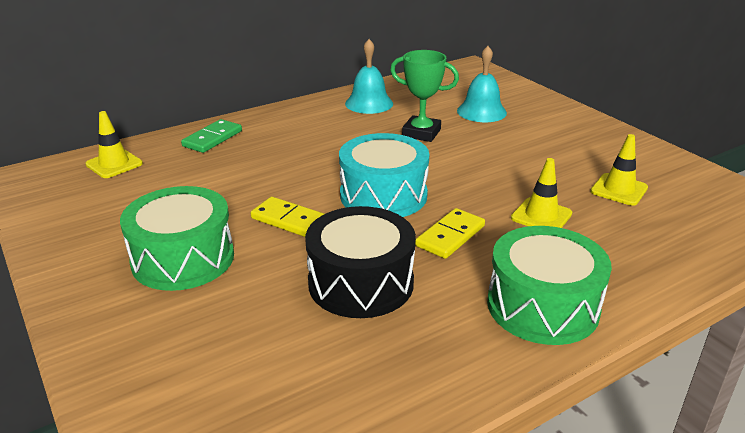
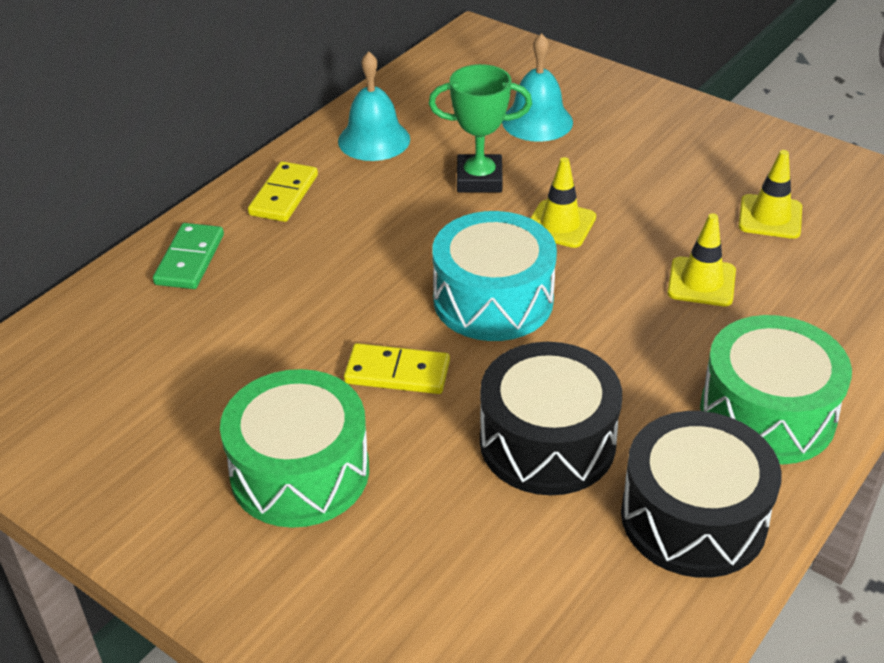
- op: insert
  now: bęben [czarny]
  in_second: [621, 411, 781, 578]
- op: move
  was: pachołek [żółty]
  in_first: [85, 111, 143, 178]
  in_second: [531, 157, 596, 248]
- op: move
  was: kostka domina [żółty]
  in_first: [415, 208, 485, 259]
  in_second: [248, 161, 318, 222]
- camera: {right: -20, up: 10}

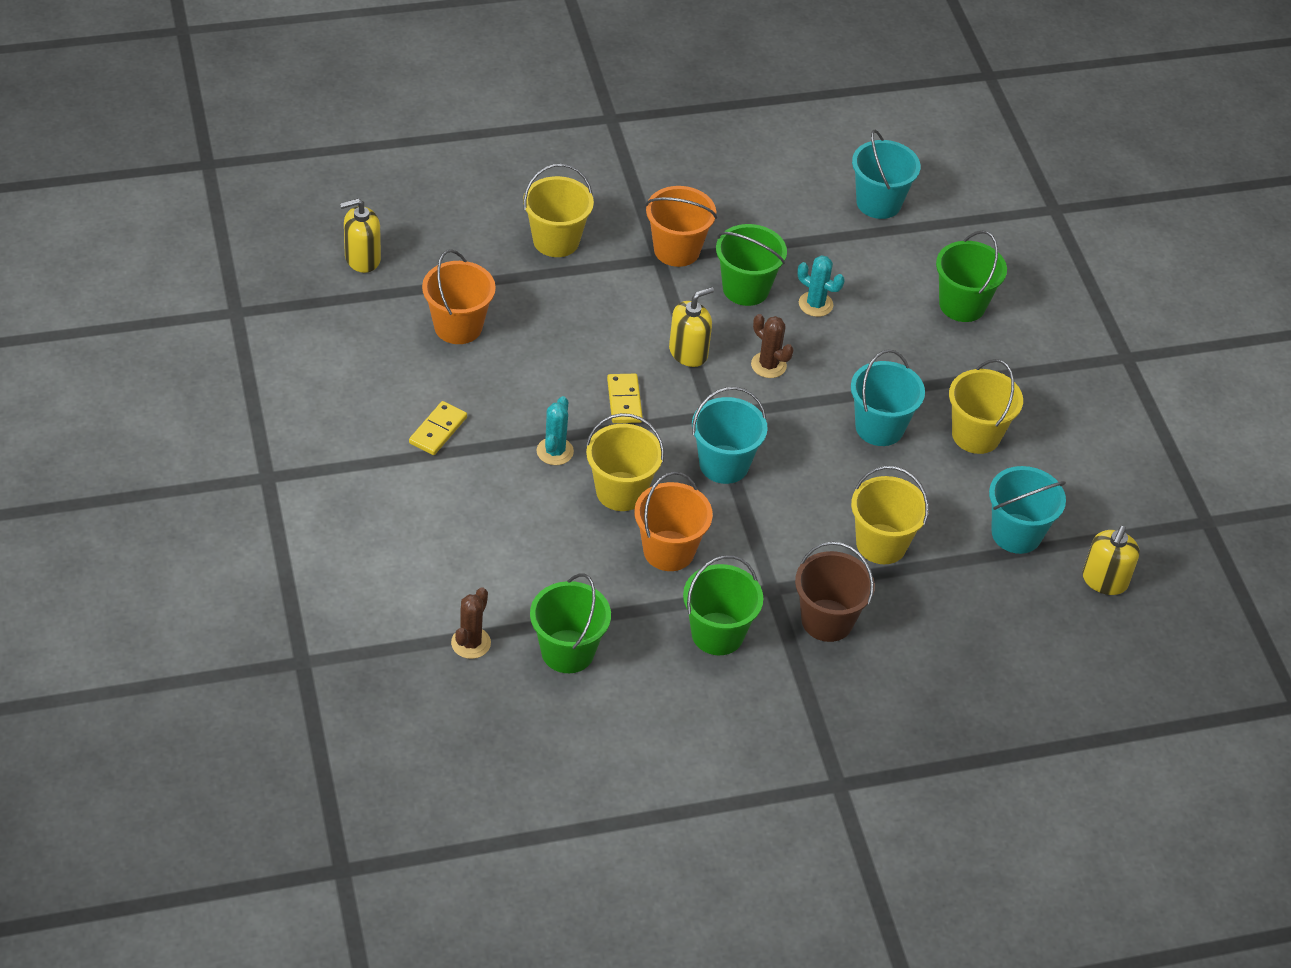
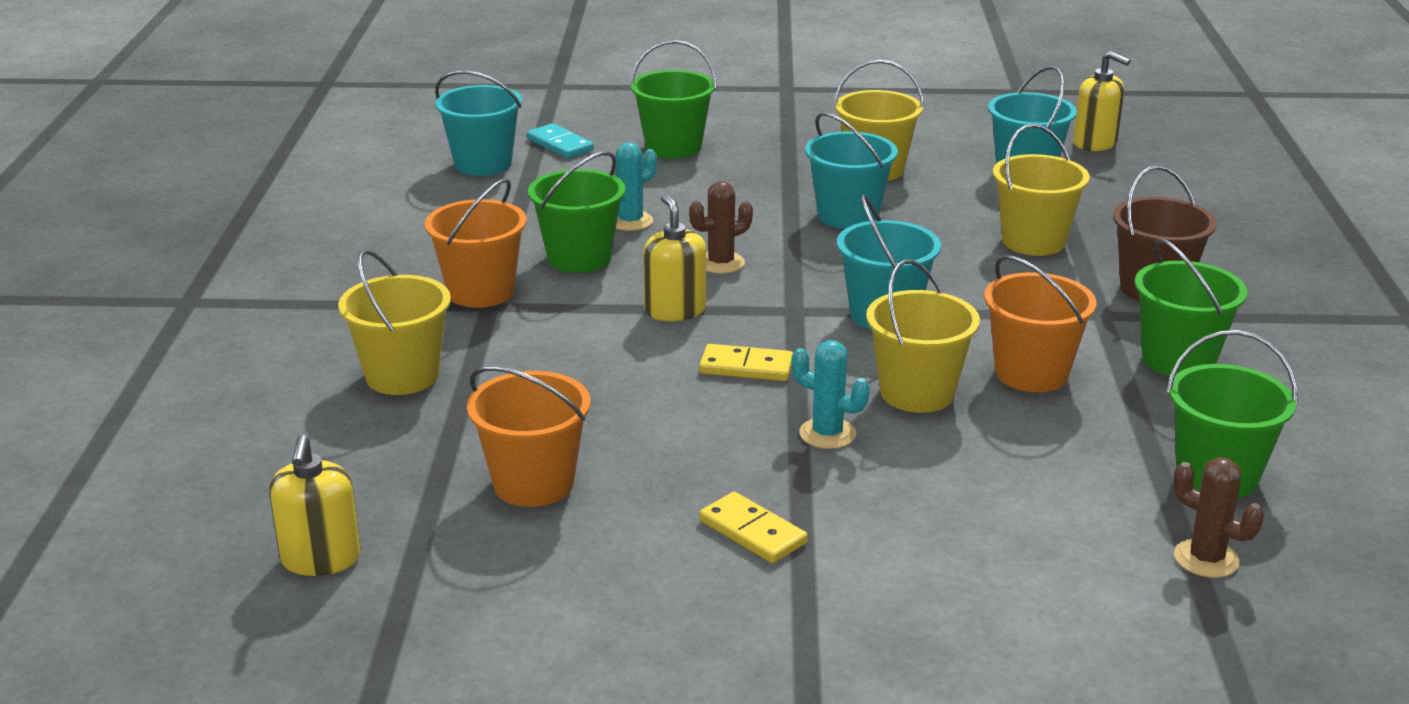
- op: insert
  now: kostka domina [turkusowy]
  in_second: [527, 123, 594, 158]
- camera: {right: -70, up: -20}

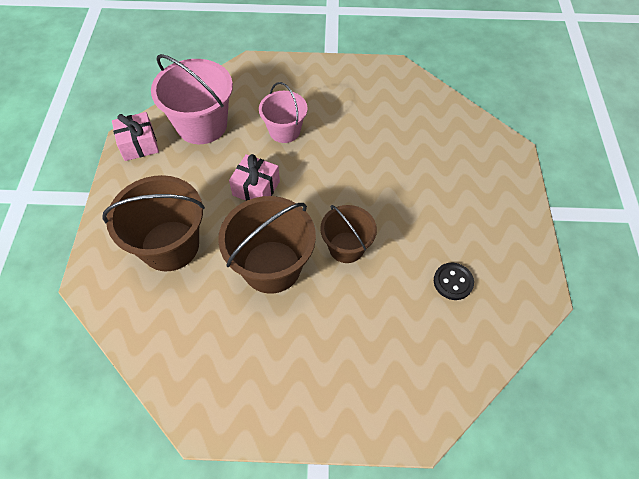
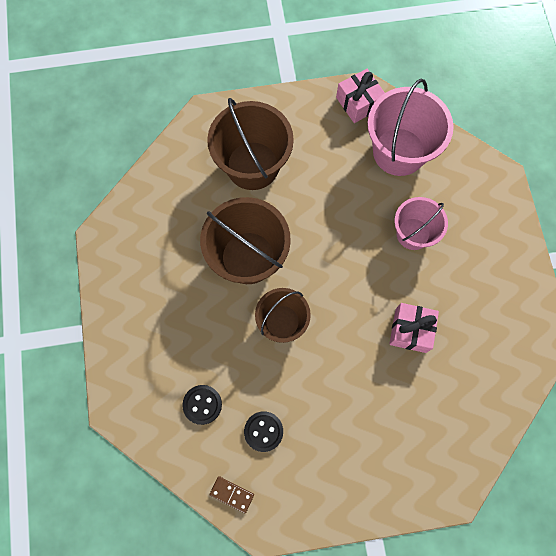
- op: insert
  now: guzik [czarny]
  in_second: [182, 385, 222, 425]
- op: insert
  now: kostka domina [brązowy]
  in_second: [210, 476, 254, 513]
- op: move
  was: prezent [różowy]
  in_first: [229, 154, 280, 201]
  in_second: [389, 303, 439, 353]
- camera: {right: 80, up: 15}

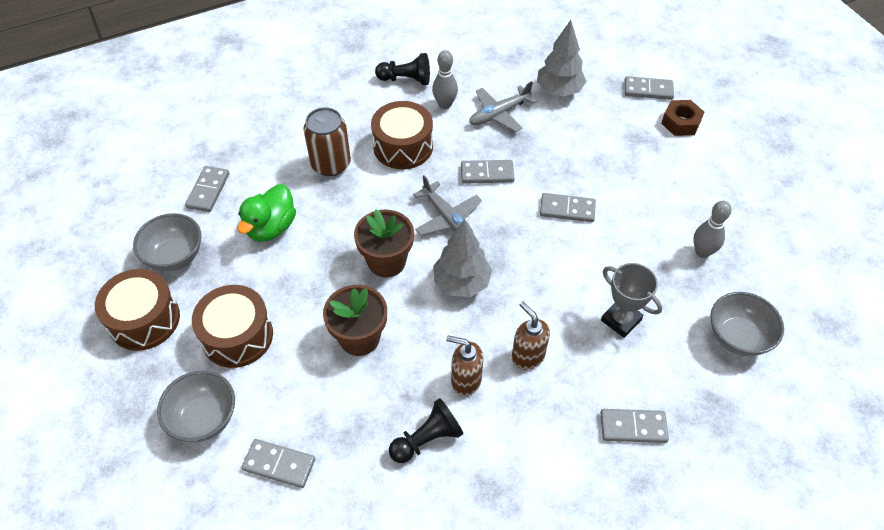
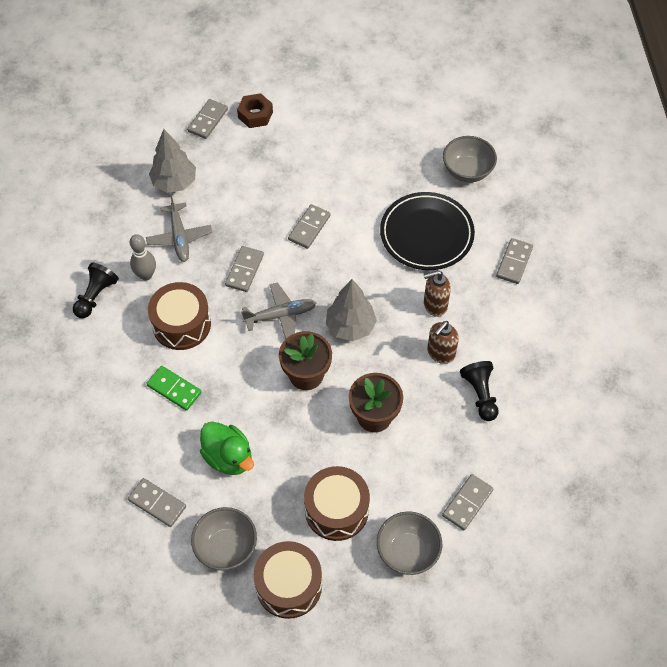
- op: delete
  was: kręgiel [szary]
  in_first: [693, 201, 731, 258]
- op: replace
  was: puszka [brązowy]
  now: kostka domina [zielony]
  in_first: [303, 107, 351, 176]
  in_second: [146, 366, 202, 411]
- op: replace
  was: puchar [szary]
  now: talerz [czarny]
  in_first: [601, 263, 662, 338]
  in_second: [380, 192, 475, 270]
- camera: {right: -70, up: 5}

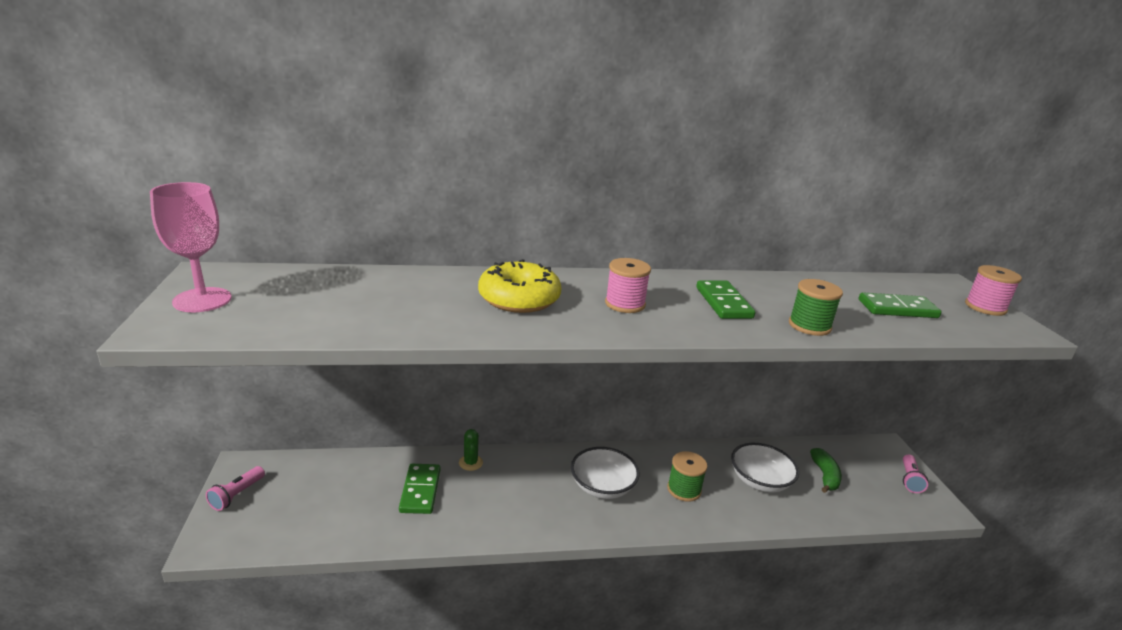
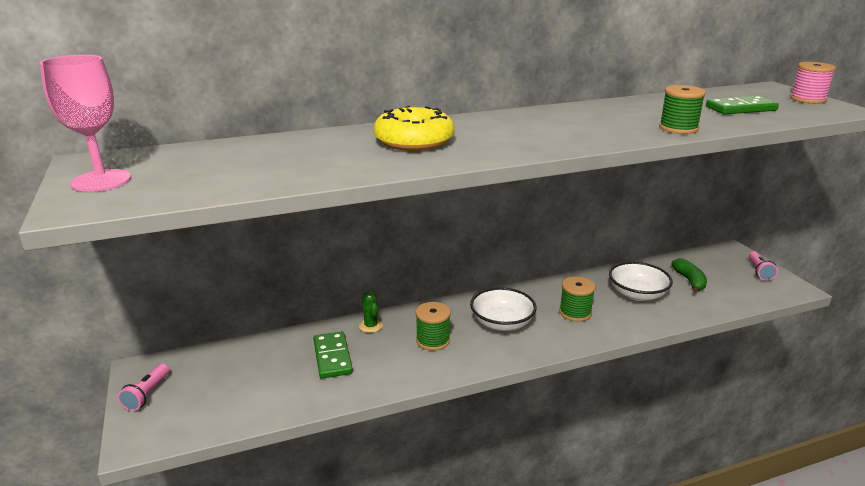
- op: delete
  was: szpulka [różowy]
  in_first: [605, 258, 651, 313]
- op: delete
  was: kostka domina [zielony]
  in_first: [696, 280, 755, 319]
- op: insert
  now: szpulka [zielony]
  in_second: [416, 302, 451, 351]
- camera: {right: -10, up: 0}

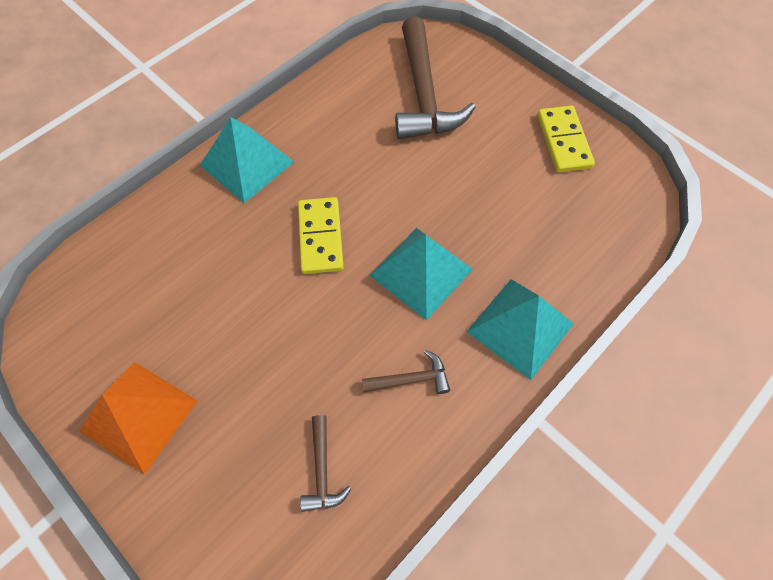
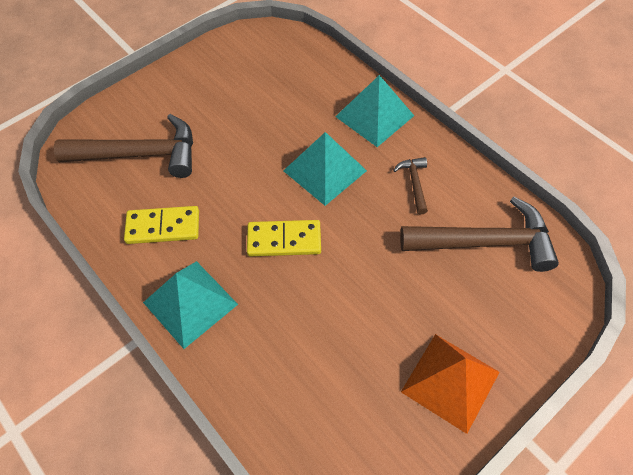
- op: move
  was: kostka domina [żółty]
  in_first: [537, 106, 595, 172]
  in_second: [124, 206, 199, 244]
- op: resize
  was: młotek [brązowy]
  in_first: [300, 415, 351, 512]
  in_second: [400, 197, 559, 272]
  ratio: 2.18
- camera: {right: -85, up: -5}

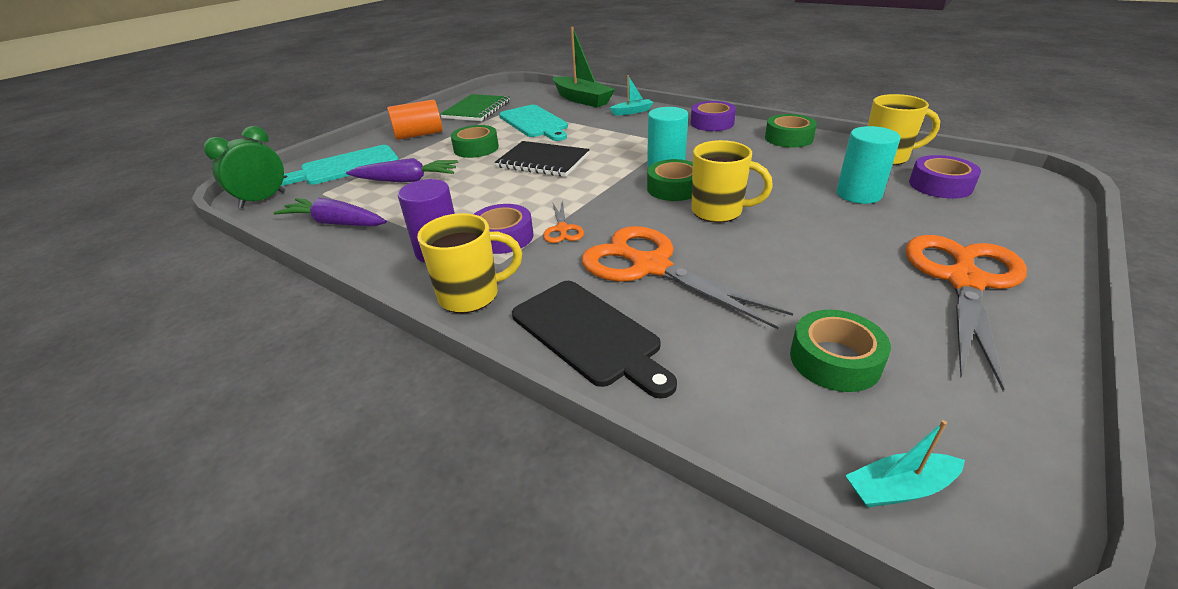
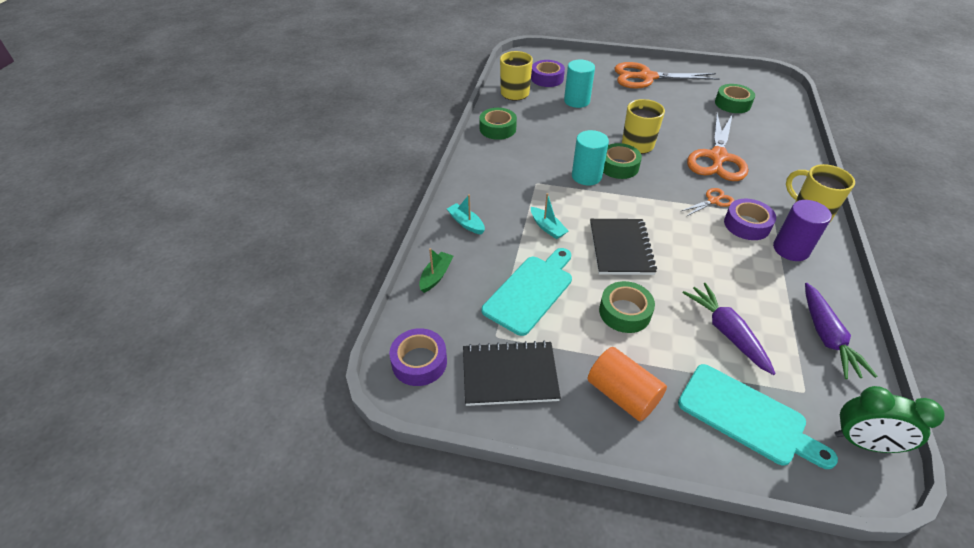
- op: delete
  was: deska do krojenia [czarny]
  in_first: [512, 281, 677, 399]
- op: move
  was: taśma klejąca [fioletowy]
  in_first: [691, 101, 736, 131]
  in_second: [389, 328, 447, 386]
- op: move
  was: łódka [turkusowy]
  in_first: [845, 420, 965, 508]
  in_second: [531, 193, 568, 239]
- op: recolor
  was: zeszyt [zielony]
  now: zeszyt [czarny]
  in_first: [440, 94, 510, 121]
  in_second: [463, 341, 561, 406]
- op: resize
  was: łódka [zielony]
  in_first: [553, 27, 615, 107]
  in_second: [419, 248, 453, 293]
  ratio: 0.51
- camera: {right: -115, up: 10}

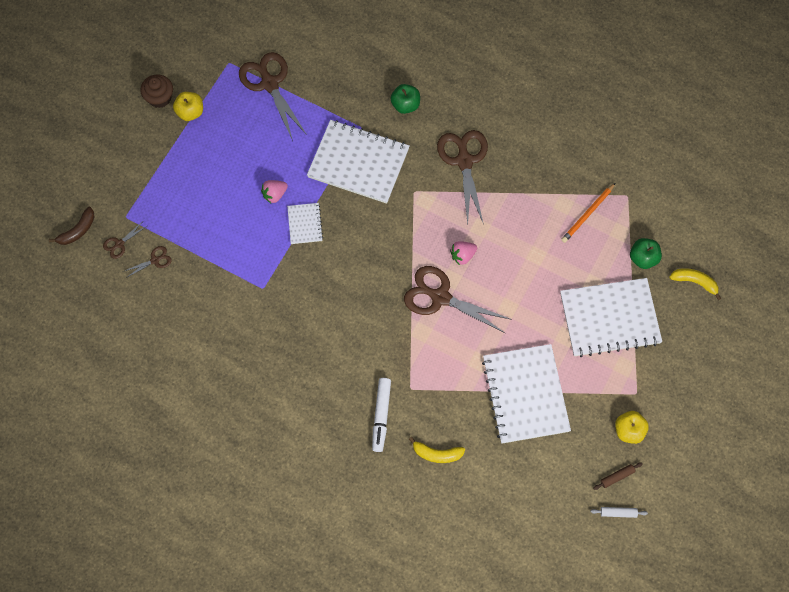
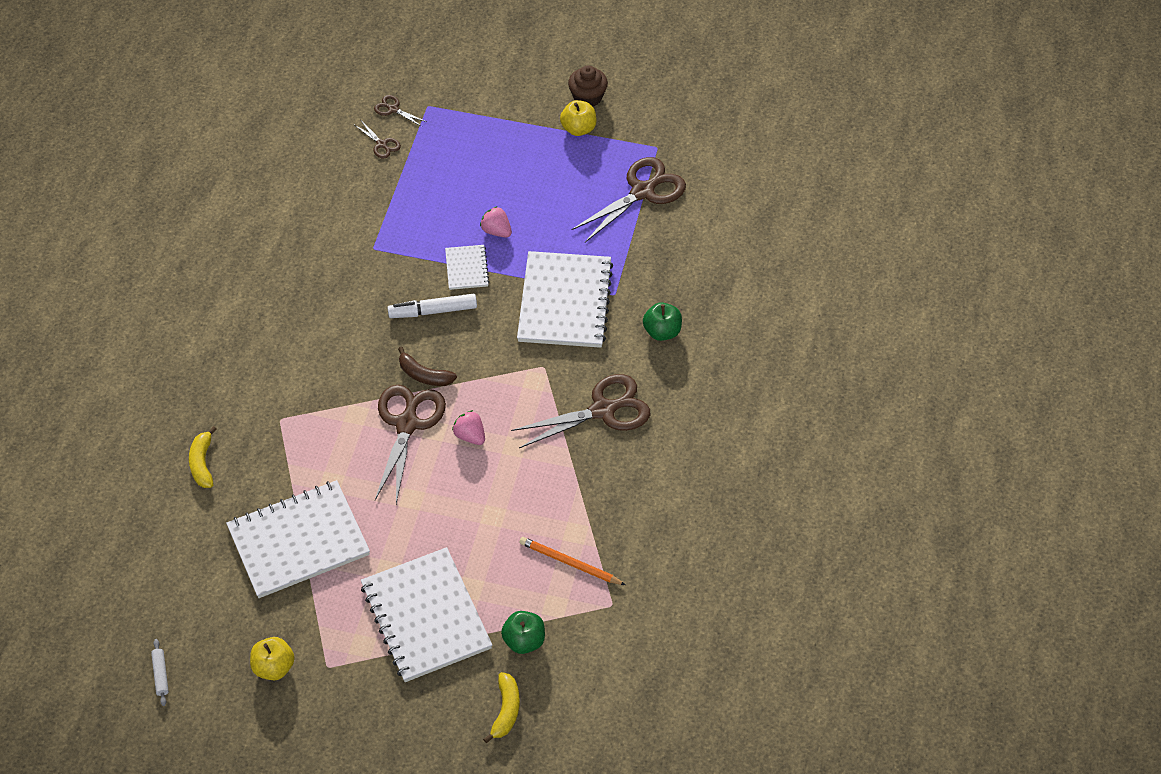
- op: delete
  was: wałek do ciasta [brązowy]
  in_first: [593, 462, 643, 490]
- op: move
  was: banan [brązowy]
  in_first: [49, 207, 94, 245]
  in_second: [398, 346, 457, 386]
- op: move
  was: flamaster [biały]
  in_first: [372, 378, 391, 452]
  in_second: [387, 294, 477, 318]
- op: rotate
  was: zeszyt [biały]
  in_first: [287, 203, 323, 244]
  in_second: [445, 245, 489, 290]
  clockwise: -75
- camera: {right: 75, up: -15}

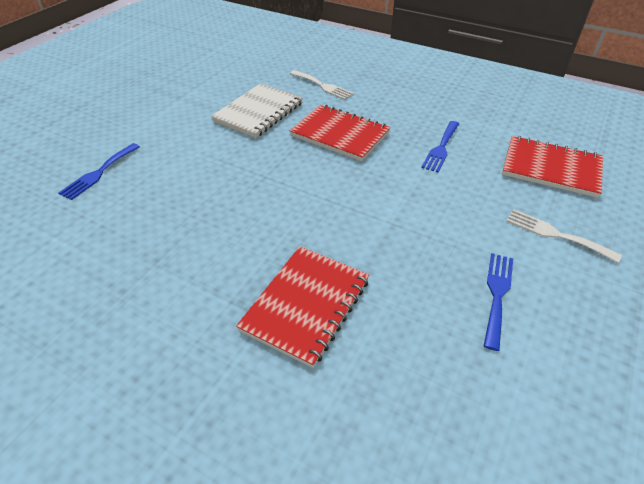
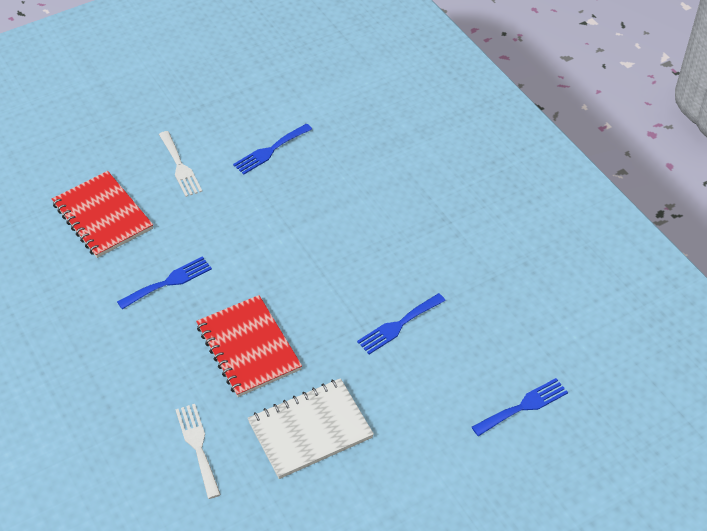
- op: delete
  was: zeszyt [czerwony]
  in_first: [236, 246, 369, 368]
- op: insert
  now: widelec [niebieski]
  in_second: [357, 293, 446, 354]
- camera: {right: -150, up: 5}

